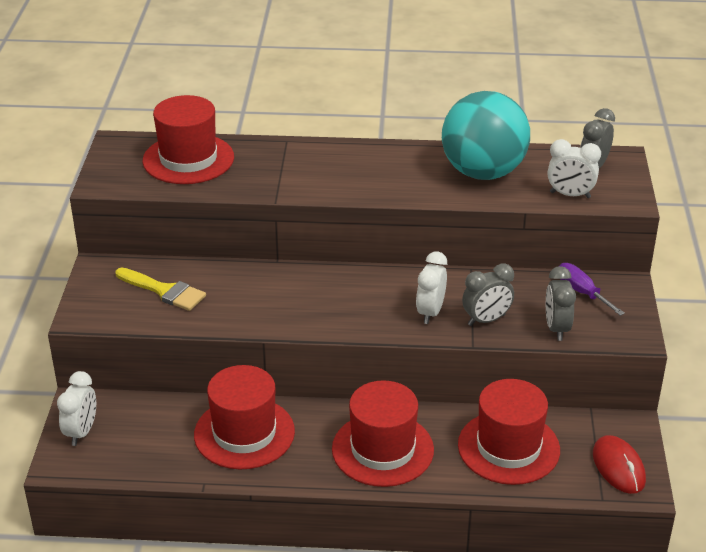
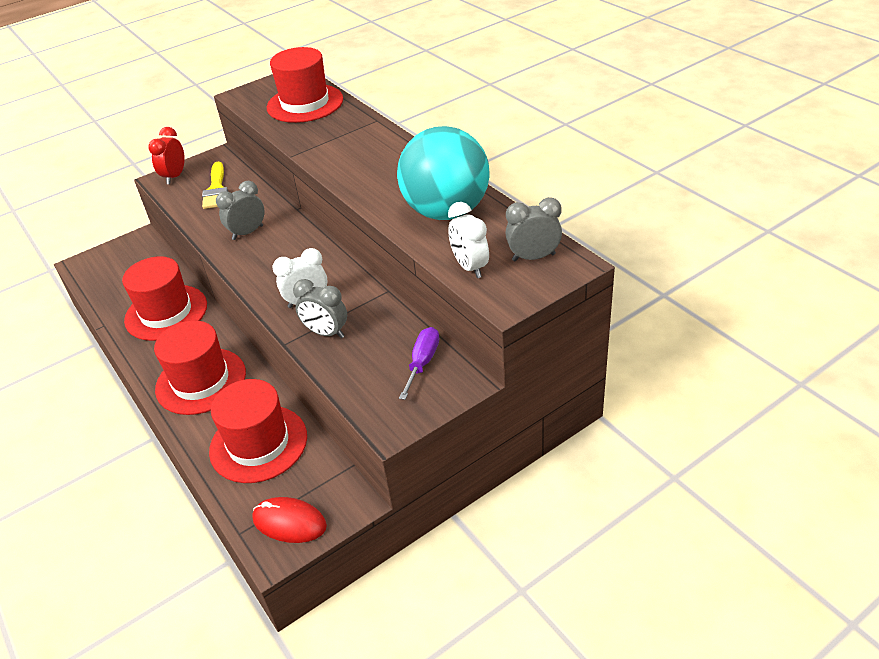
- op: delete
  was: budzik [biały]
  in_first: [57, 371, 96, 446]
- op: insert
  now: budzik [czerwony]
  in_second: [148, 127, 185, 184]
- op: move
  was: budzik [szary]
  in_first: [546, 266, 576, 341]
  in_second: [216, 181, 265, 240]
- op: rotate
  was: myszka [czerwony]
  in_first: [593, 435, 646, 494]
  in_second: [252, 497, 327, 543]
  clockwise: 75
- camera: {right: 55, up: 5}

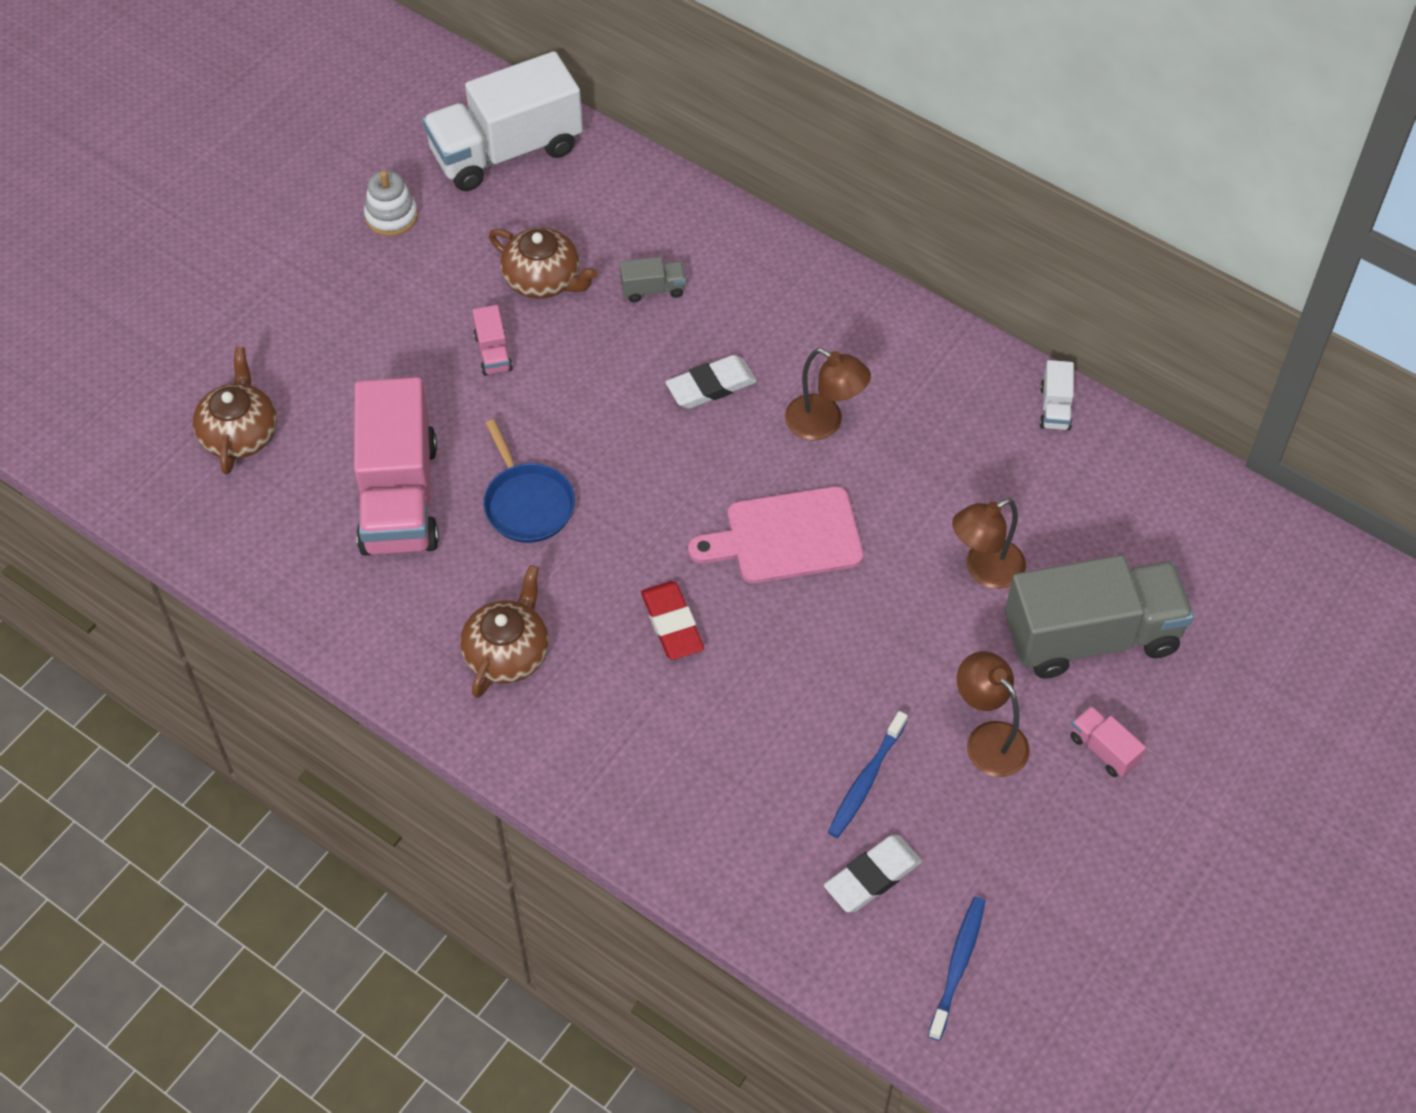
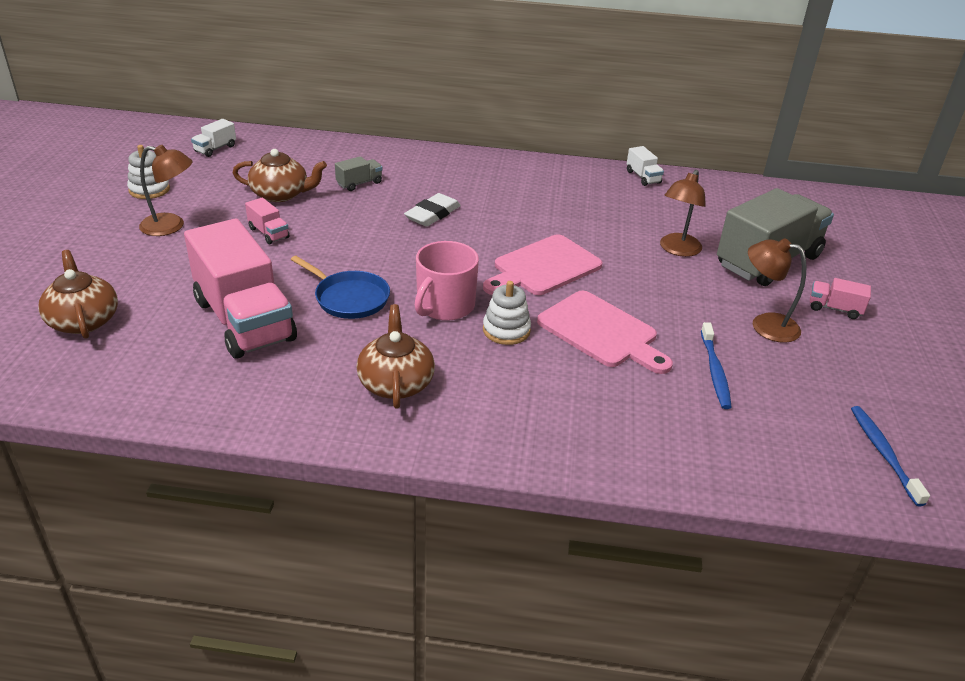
- op: delete
  was: gumka do mazania [biały]
  in_first: [824, 835, 922, 913]
- op: insert
  now: kubek [różowy]
  in_second: [415, 241, 479, 321]
- op: insert
  now: deska do krojenia [różowy]
  in_second: [537, 291, 673, 374]
- op: move
  was: lampka [brązowy]
  in_first: [785, 348, 871, 440]
  in_second: [139, 145, 193, 236]
- op: replace
  was: gumka do mazania [czerwony]
  now: zabawka nakładanka [biały]
  in_first: [641, 581, 704, 660]
  in_second: [483, 281, 531, 345]
- op: resize
  was: ciężarówka [biały]
  in_first: [423, 51, 583, 191]
  in_second: [191, 119, 236, 157]
  ratio: 0.41
- camera: {right: -30, up: -20}

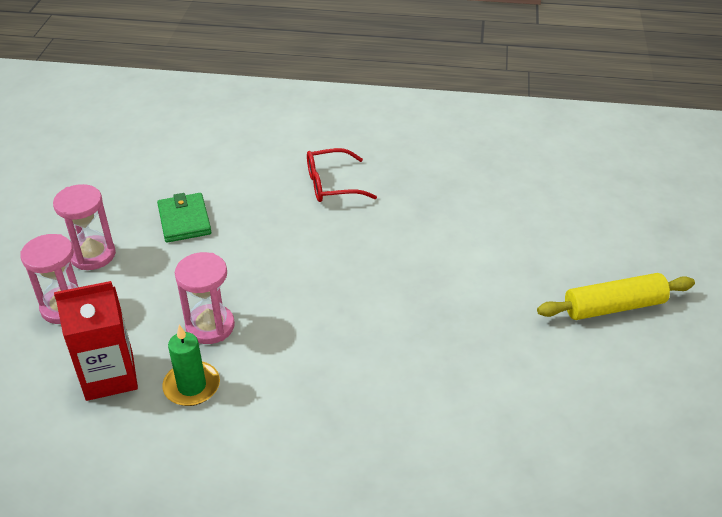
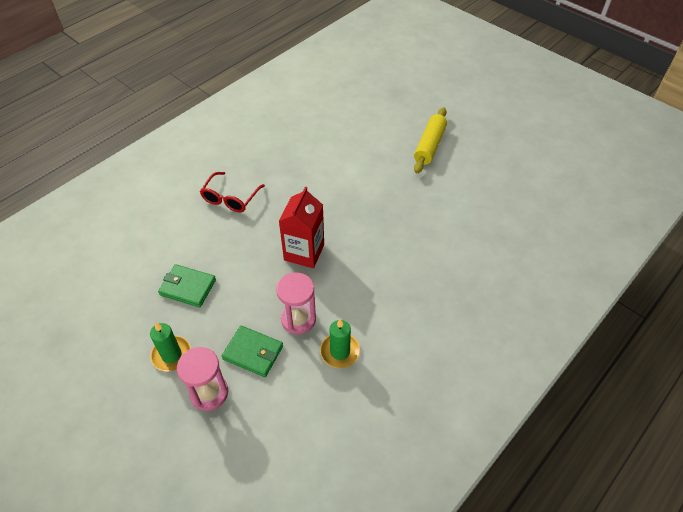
- op: insert
  now: portfel [zielony]
  in_second: [222, 326, 283, 377]
- op: move
  was: karton mleka [czerwony]
  in_first: [54, 281, 138, 401]
  in_second: [279, 187, 324, 268]
- op: replace
  was: klepsydra [różowy]
  now: świeca [zielony]
  in_first: [53, 184, 116, 270]
  in_second: [150, 323, 191, 371]
- camera: {right: -55, up: 10}

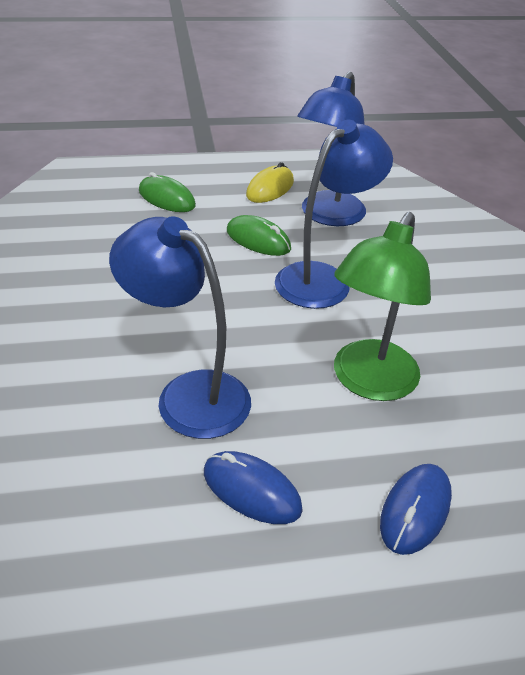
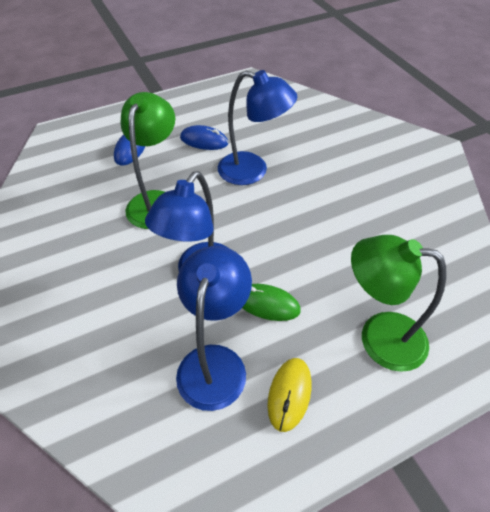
- op: replace
  was: myszka [zielony]
  now: lampka [zielony]
  in_first: [139, 172, 196, 212]
  in_second: [351, 235, 446, 372]
- camera: {right: 165, up: 10}

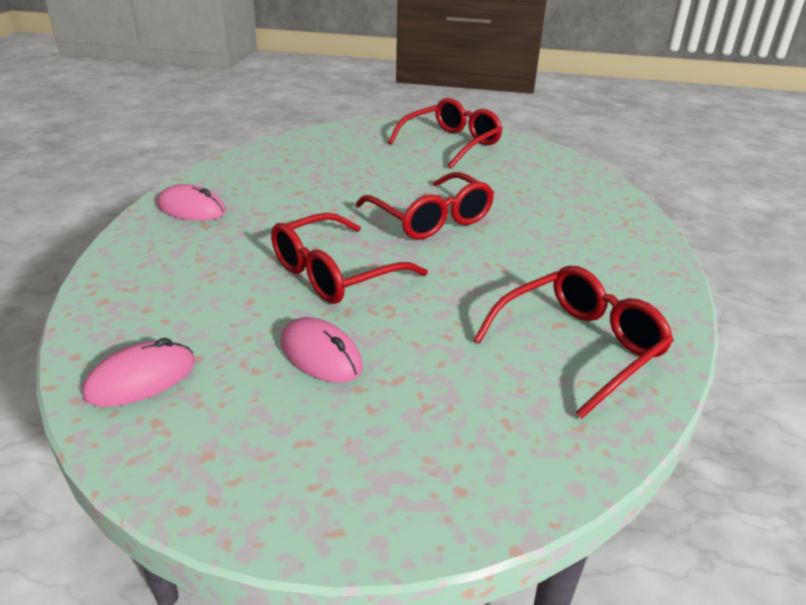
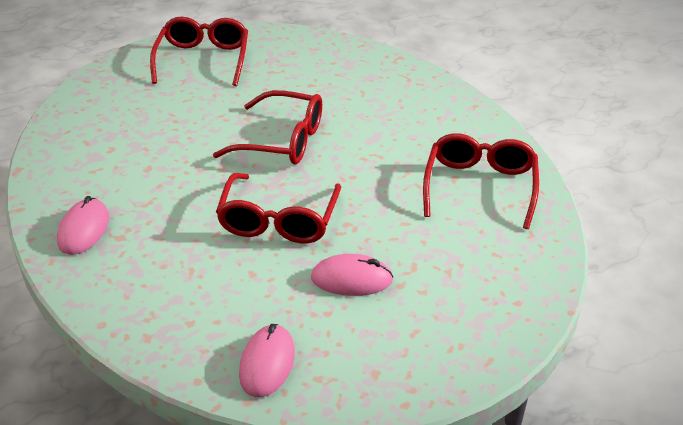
- op: rotate
  was: myszka [różowy]
  in_first: [157, 184, 226, 221]
  in_second: [57, 196, 109, 255]
  clockwise: -60
- camera: {right: -40, up: 5}

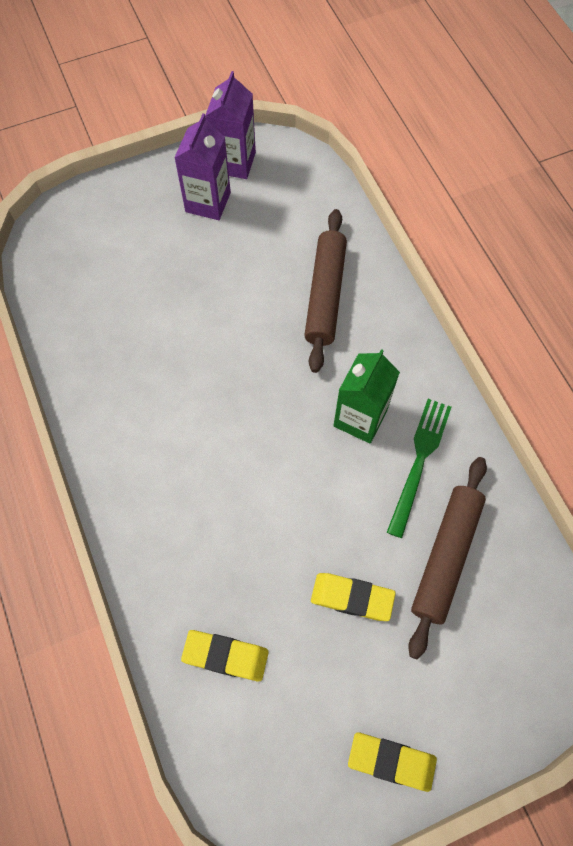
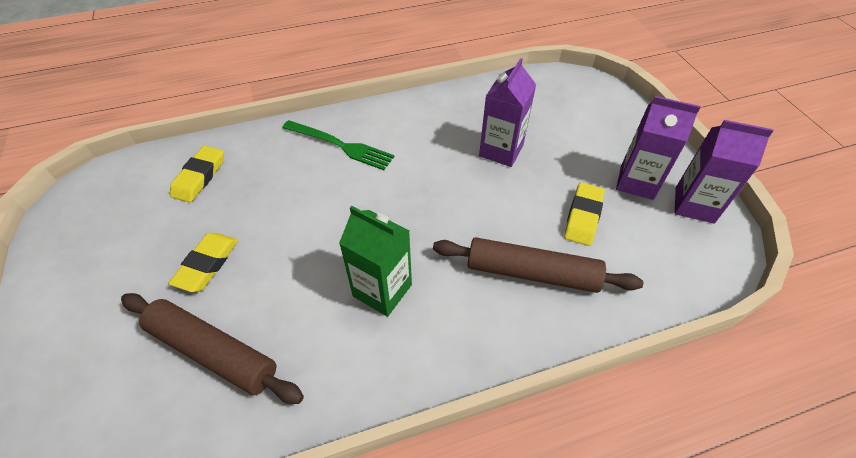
- op: insert
  now: karton mleka [fioletowy]
  in_second: [479, 58, 536, 167]
- op: move
  was: gumka do mazania [żółty]
  in_first: [348, 732, 437, 792]
  in_second: [564, 182, 605, 246]
- op: move
  was: widelec [zielony]
  in_first: [387, 399, 451, 538]
  in_second: [282, 120, 395, 170]
- camera: {right: 95, up: -15}

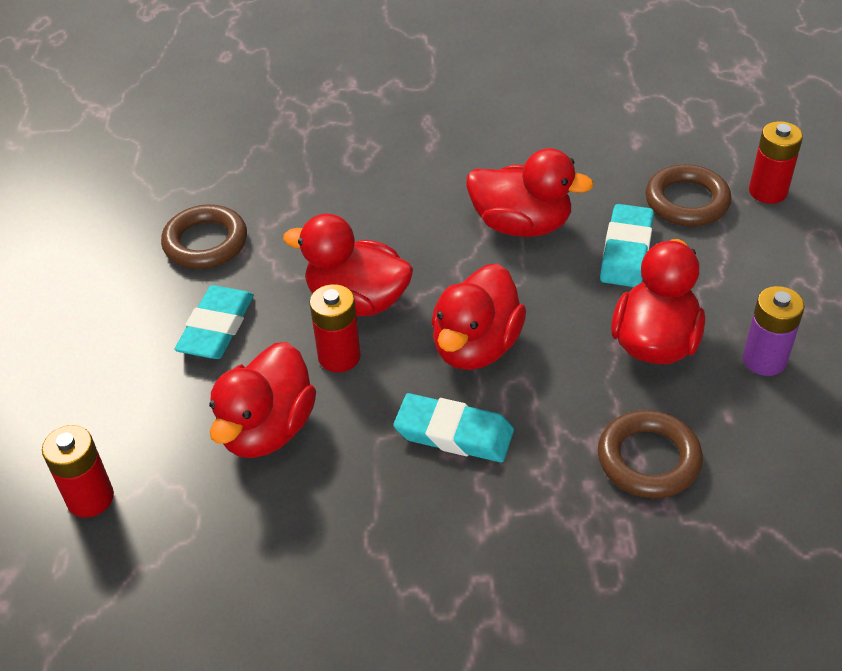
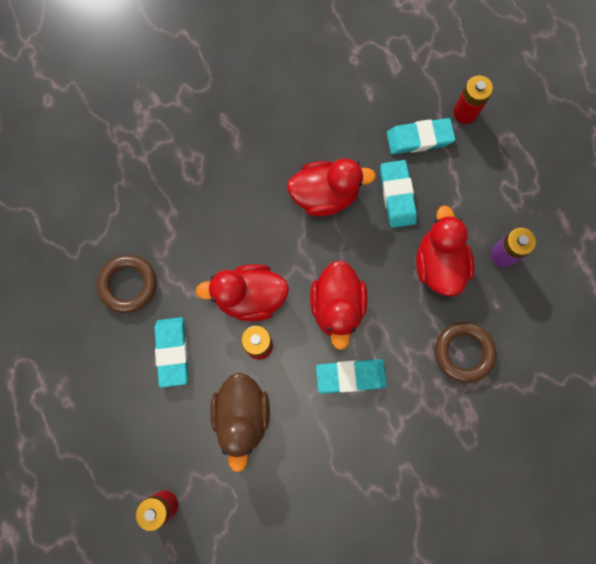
- op: replace
  was: pierścień [brązowy]
  now: gumka do mazania [turkusowy]
  in_first: [645, 164, 732, 226]
  in_second: [387, 118, 455, 154]
- op: recolor
  was: kaczka [czerwony]
  now: kaczka [brązowy]
  in_first: [209, 342, 316, 458]
  in_second: [210, 373, 270, 472]
- camera: {right: -25, up: 30}

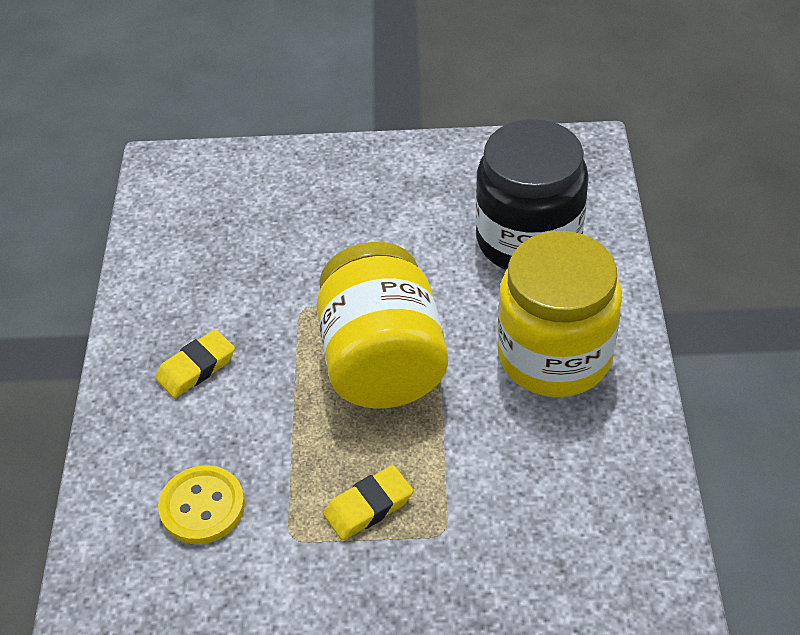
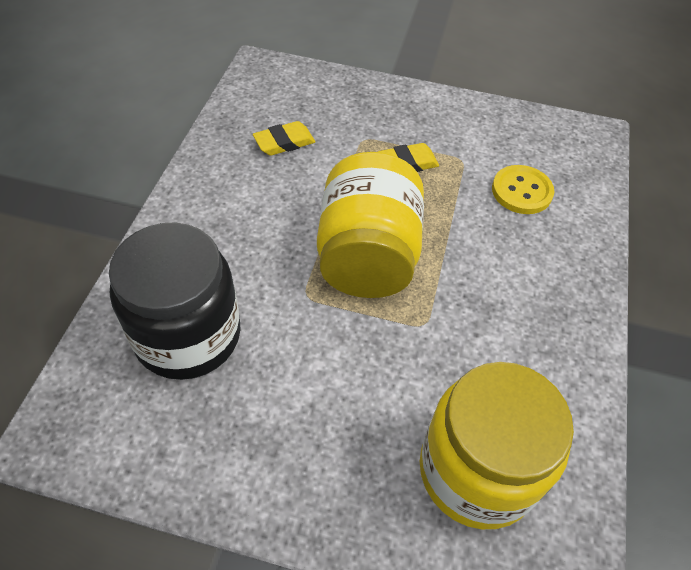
- op: move
  was: gumka do mazania [żółty]
  in_first: [155, 329, 235, 398]
  in_second: [253, 121, 315, 156]
- op: move
  was: słoik [żółty]
  in_first: [497, 231, 622, 397]
  in_second: [420, 362, 574, 529]
- camera: {right: -170, up: 5}

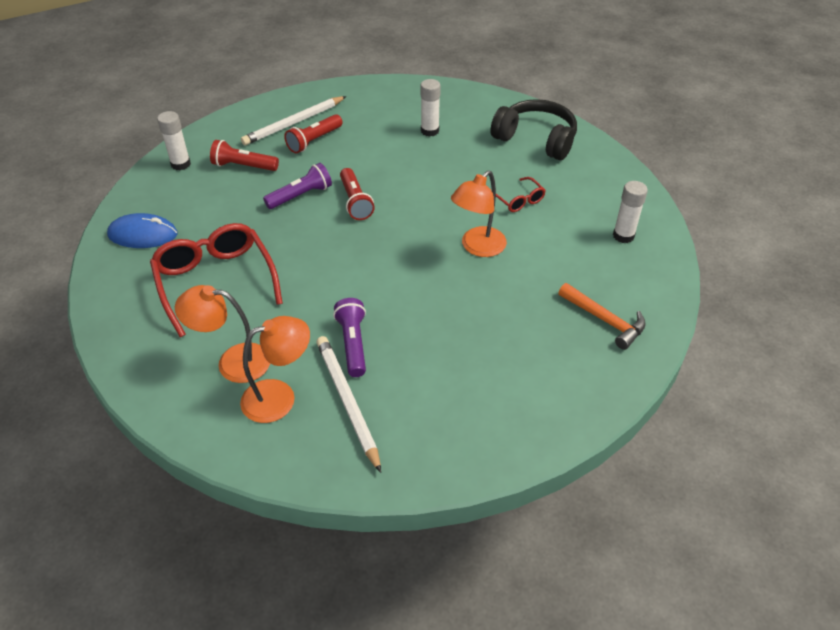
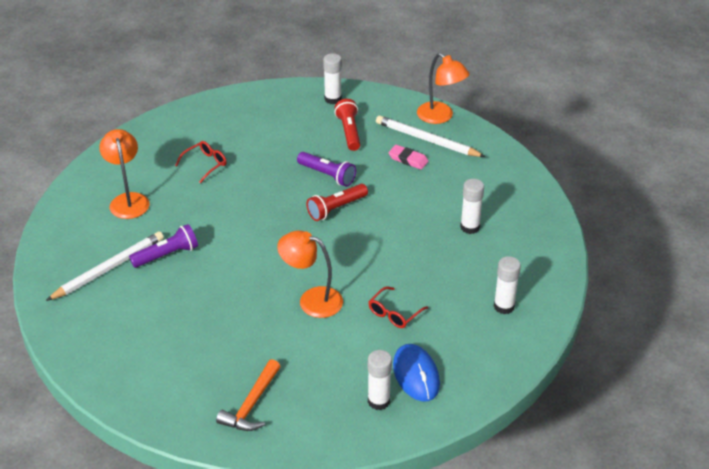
- op: move
  was: myszka [niebieski]
  in_first: [107, 213, 178, 248]
  in_second: [393, 344, 440, 402]
- op: move
  was: lampka [pomarańczowy]
  in_first: [240, 316, 310, 423]
  in_second: [417, 53, 469, 124]
- op: replace
  was: latarka [czerwony]
  now: gumka do mazania [różowy]
  in_first: [284, 114, 343, 153]
  in_second: [389, 145, 428, 170]
- op: replace
  was: słuchawki [czarny]
  now: klej w sztyfcie [biały]
  in_first: [490, 99, 577, 160]
  in_second: [494, 256, 521, 314]
- op: resize
  was: okulary [czerwony]
  in_first: [150, 223, 283, 337]
  in_second: [175, 141, 227, 183]
  ratio: 0.48
- camera: {right: 70, up: -5}

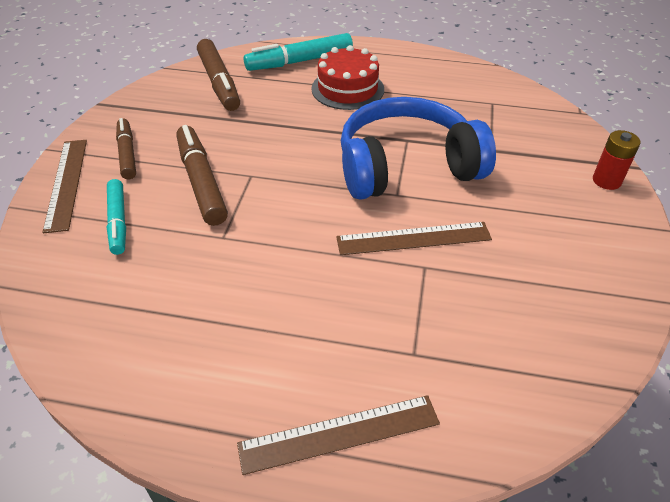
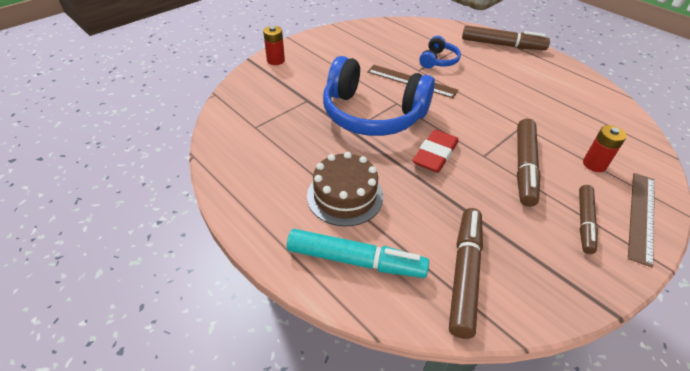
- op: insert
  now: gumka do mazania [czerwony]
  in_second: [412, 130, 459, 173]
- op: insert
  now: słuchawki [niebieski]
  in_second: [419, 36, 461, 68]
- op: replace
  was: flamaster [turkusowy]
  now: bateria [czerwony]
  in_first: [107, 179, 126, 255]
  in_second: [583, 125, 627, 172]
- op: replace
  was: linijka [brązowy]
  now: flamaster [brązowy]
  in_first: [237, 395, 440, 475]
  in_second: [462, 25, 550, 50]
- op: recolor
  was: tort [czerwony]
  now: tort [brązowy]
  in_first: [311, 45, 384, 110]
  in_second: [307, 152, 383, 227]
- camera: {right: -145, up: 0}

